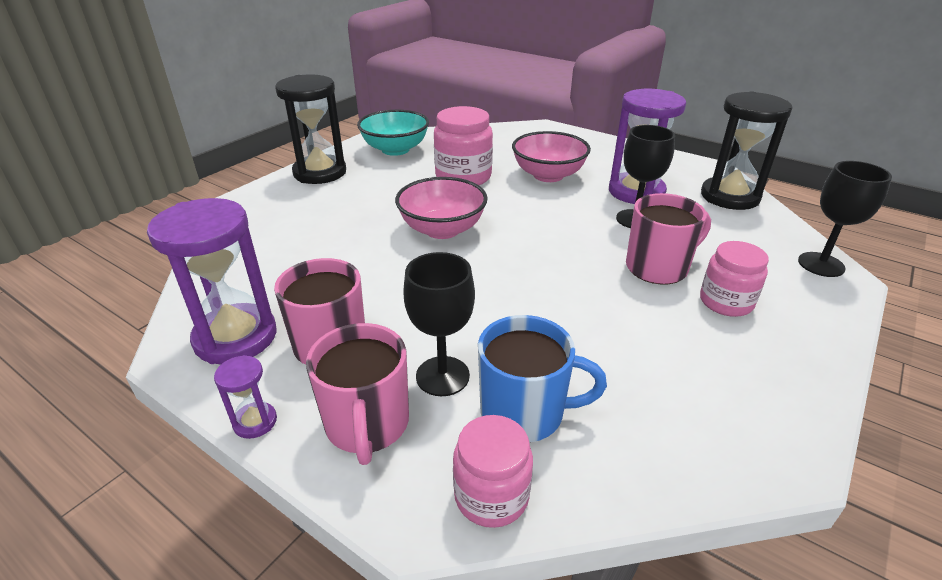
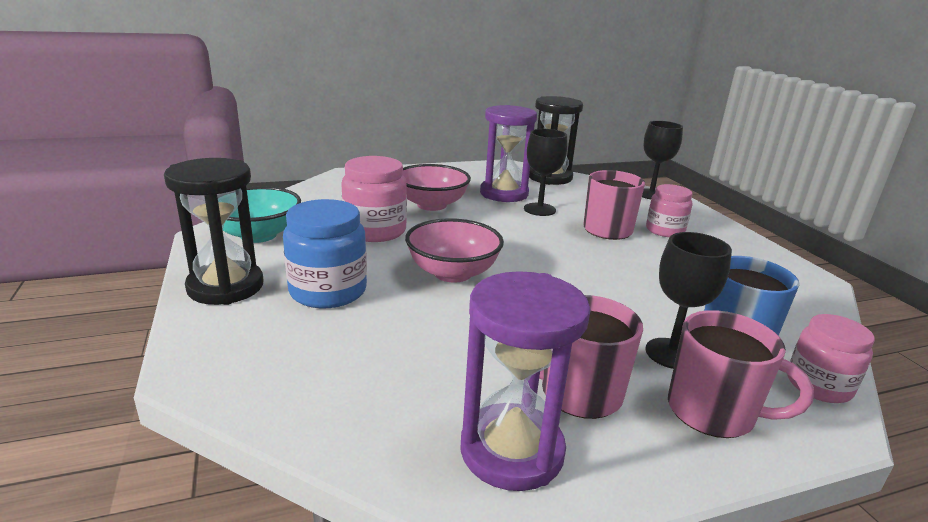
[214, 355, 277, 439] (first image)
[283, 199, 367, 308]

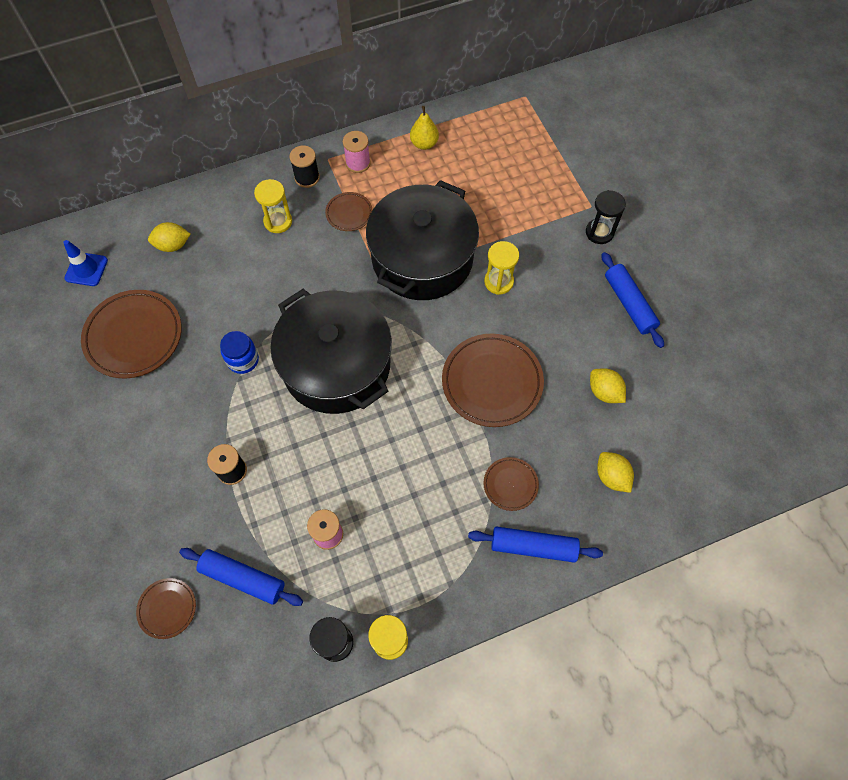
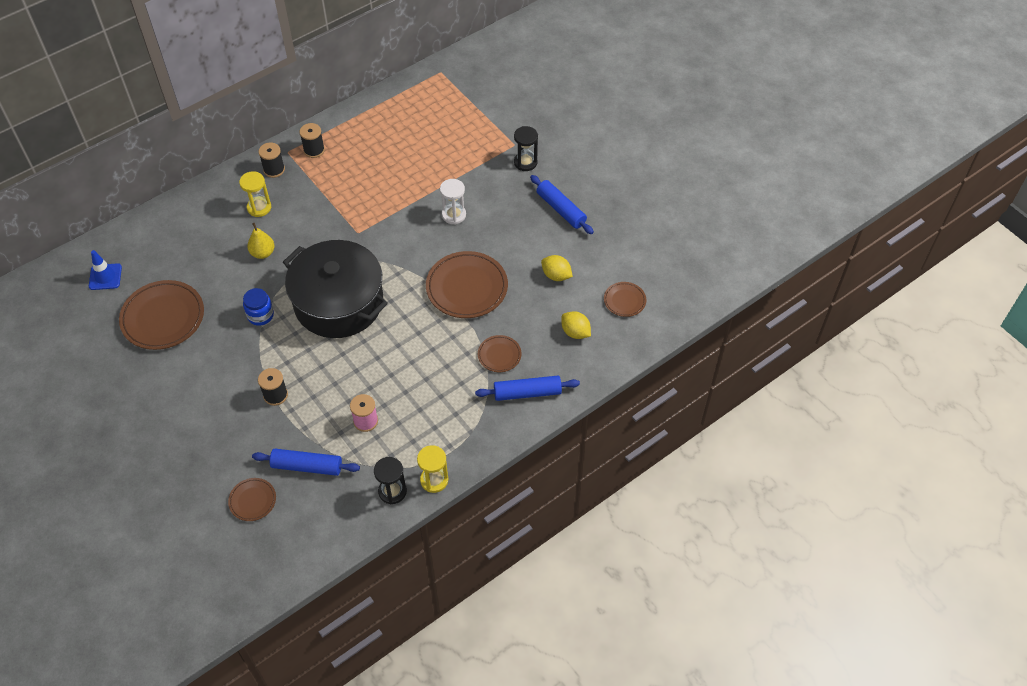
[247, 223, 275, 259]
[299, 123, 325, 158]
[366, 180, 479, 300] (first image)
[604, 282, 646, 317]
[148, 222, 190, 252] (first image)
[440, 179, 466, 225]

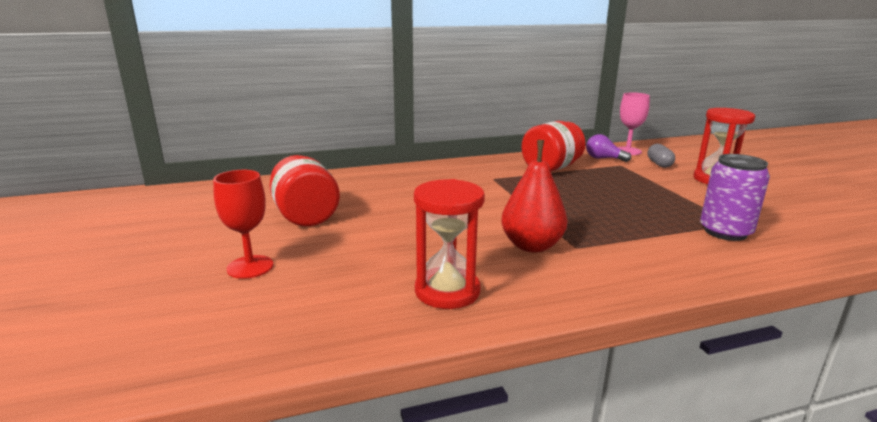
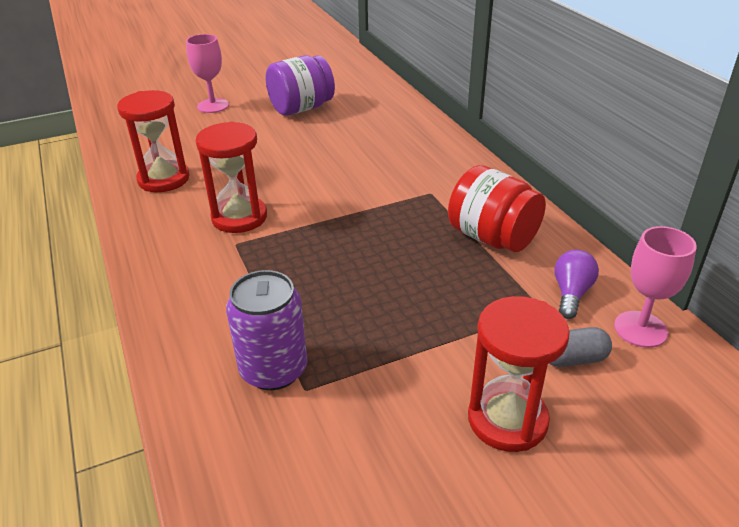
[196, 122, 267, 233]
[266, 55, 335, 116]
[186, 34, 229, 113]

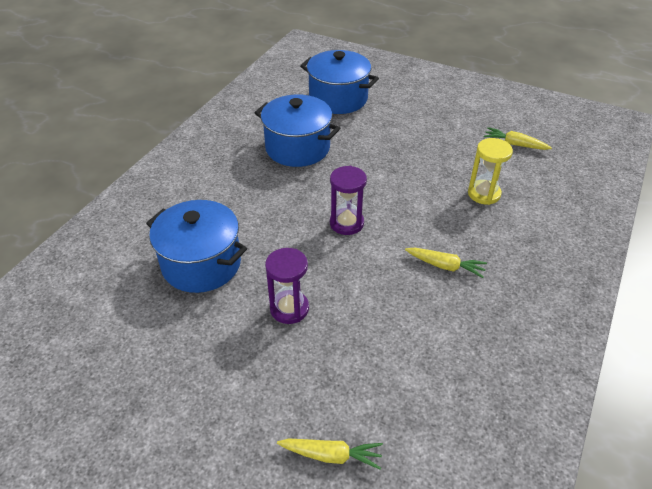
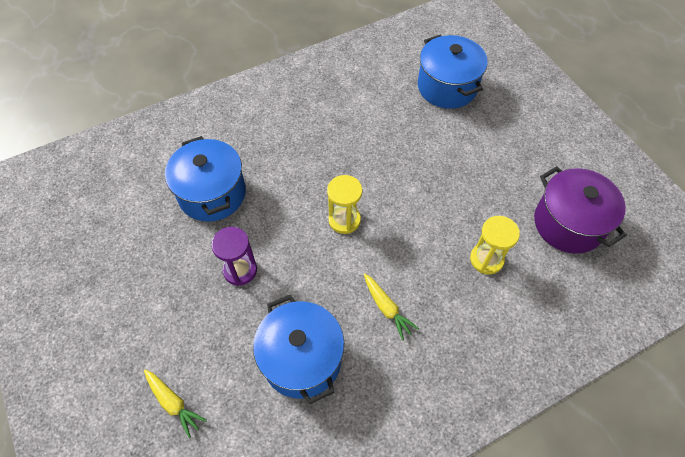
[253, 295, 344, 404]
[534, 166, 627, 254]
[327, 175, 363, 234]

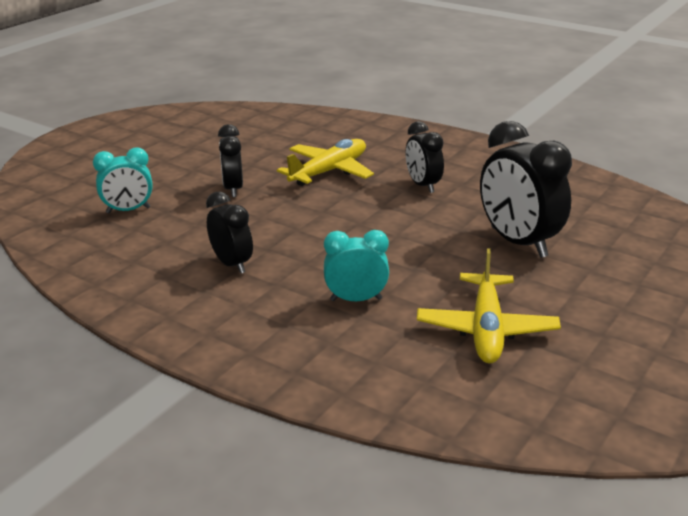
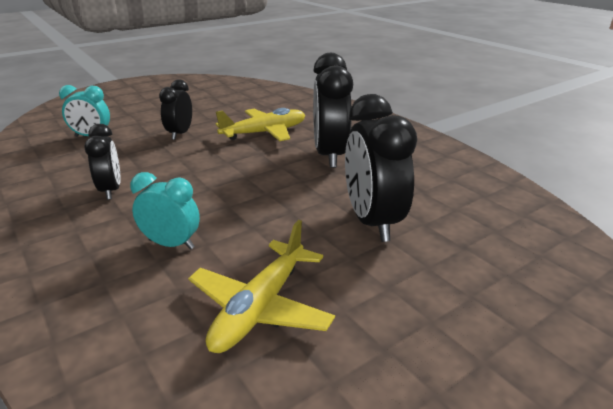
[313, 53, 353, 168]

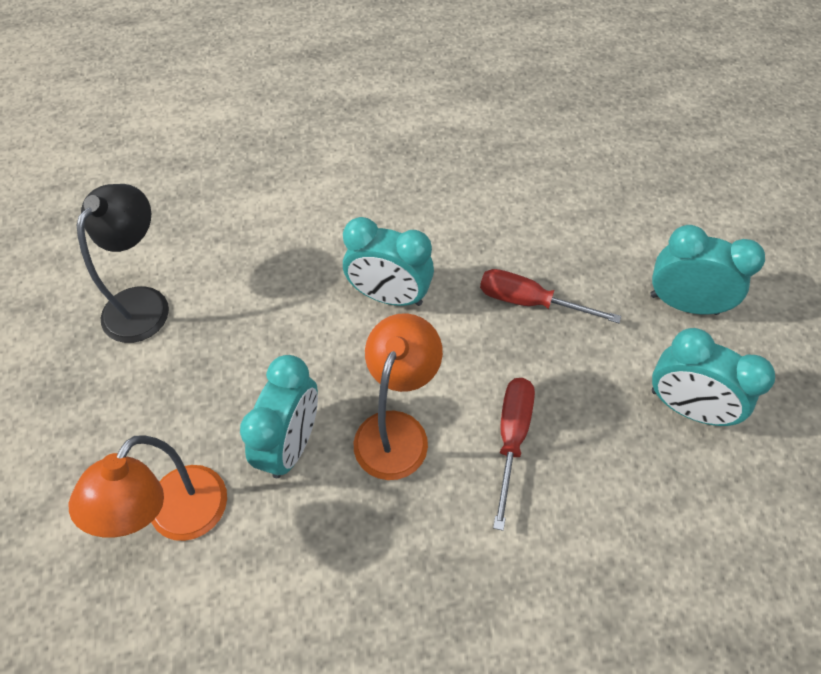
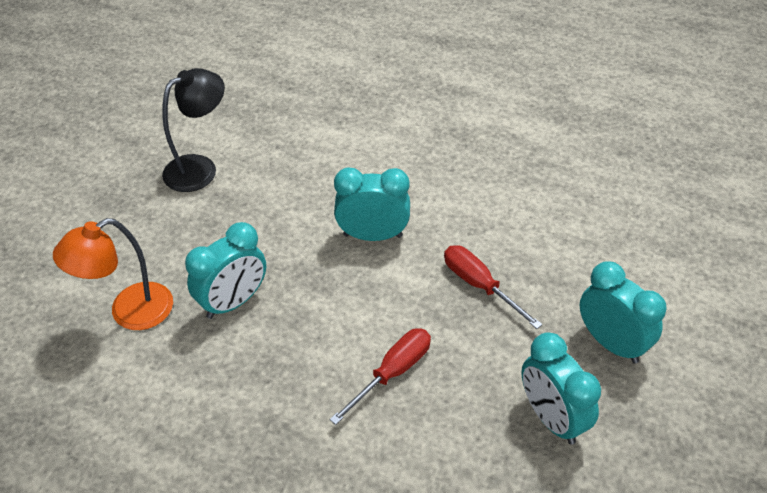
[334, 167, 410, 241]
[354, 313, 443, 480] (first image)

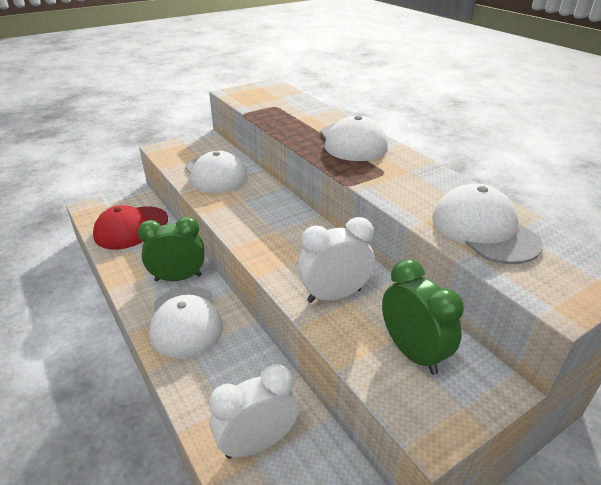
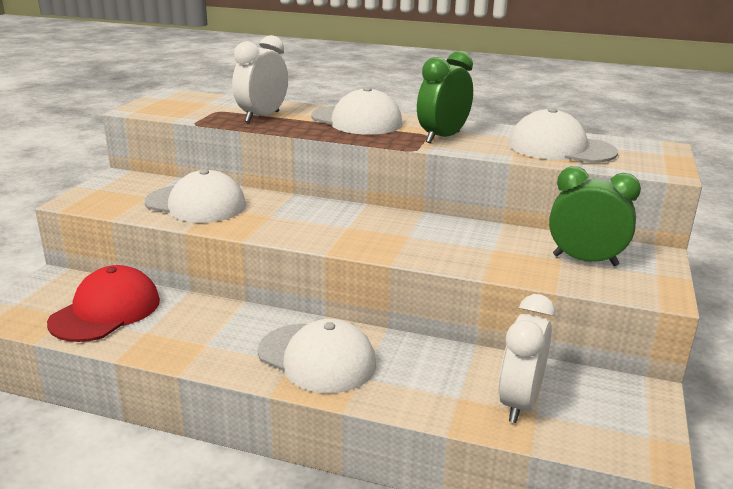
[47, 265, 160, 342]
[417, 51, 473, 143]
[232, 35, 288, 123]

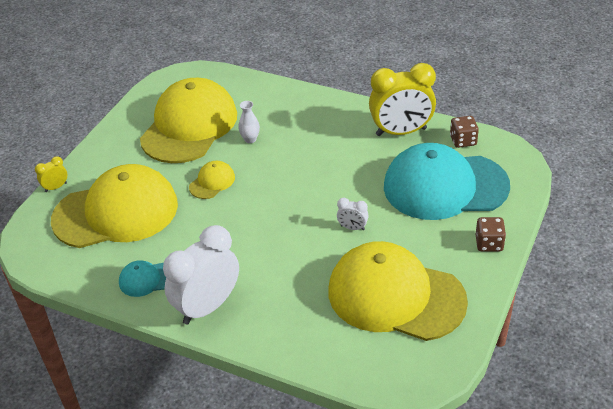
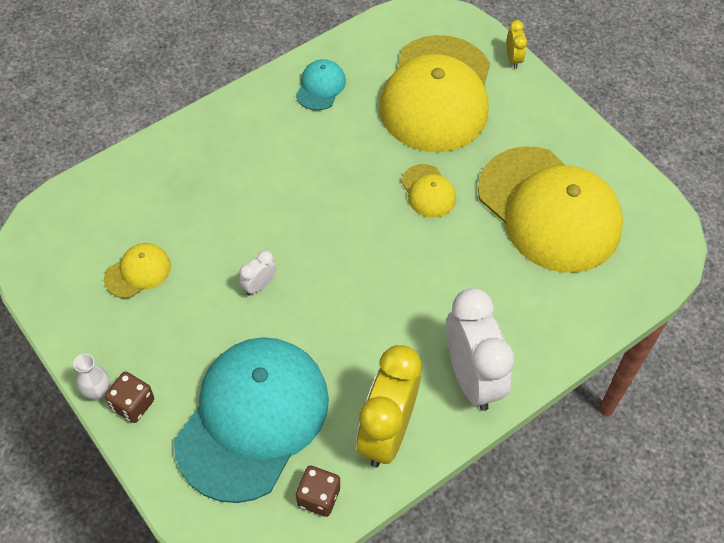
[73, 354, 110, 400]
[446, 288, 514, 411]
[104, 243, 171, 298]

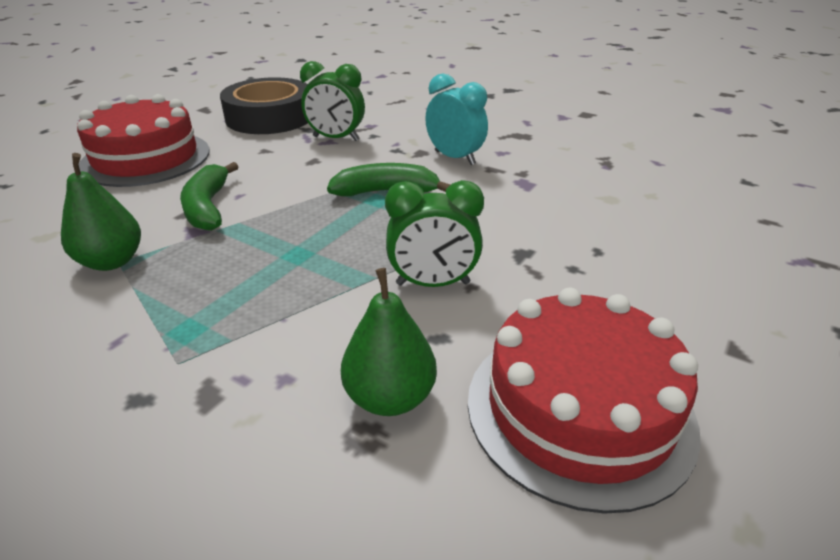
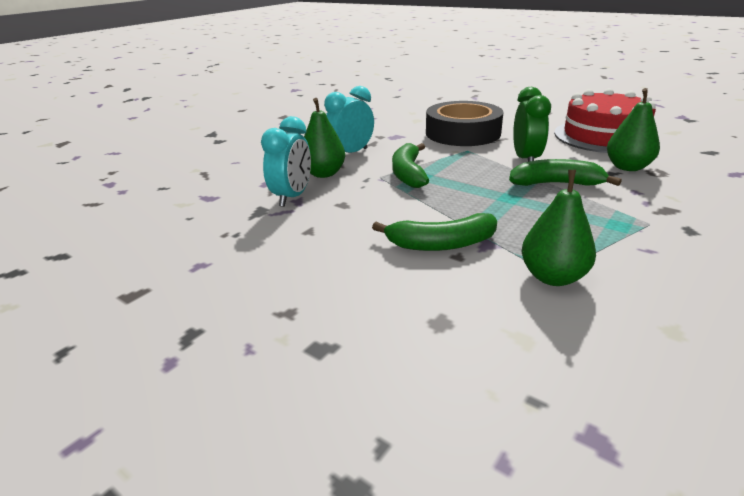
[261, 116, 311, 207]
[426, 101, 503, 146]
[77, 94, 210, 187] (first image)
[304, 98, 345, 178]
[509, 159, 622, 186]

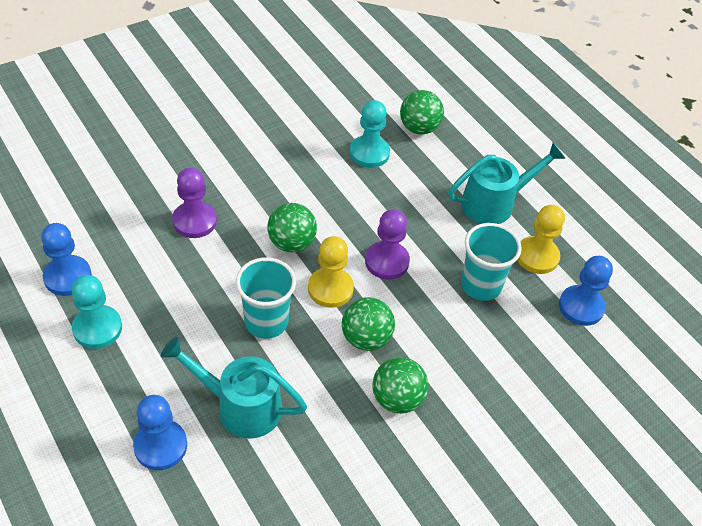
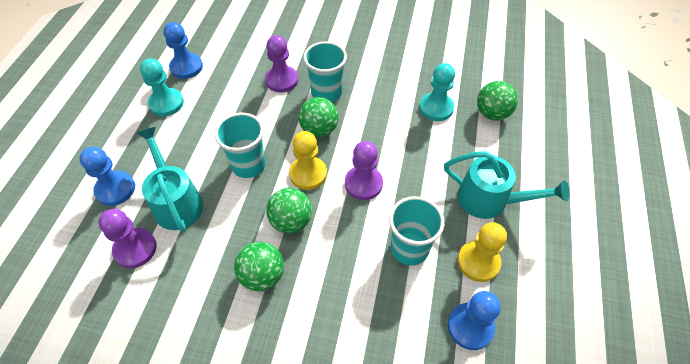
[303, 41, 347, 102]
[98, 209, 157, 268]

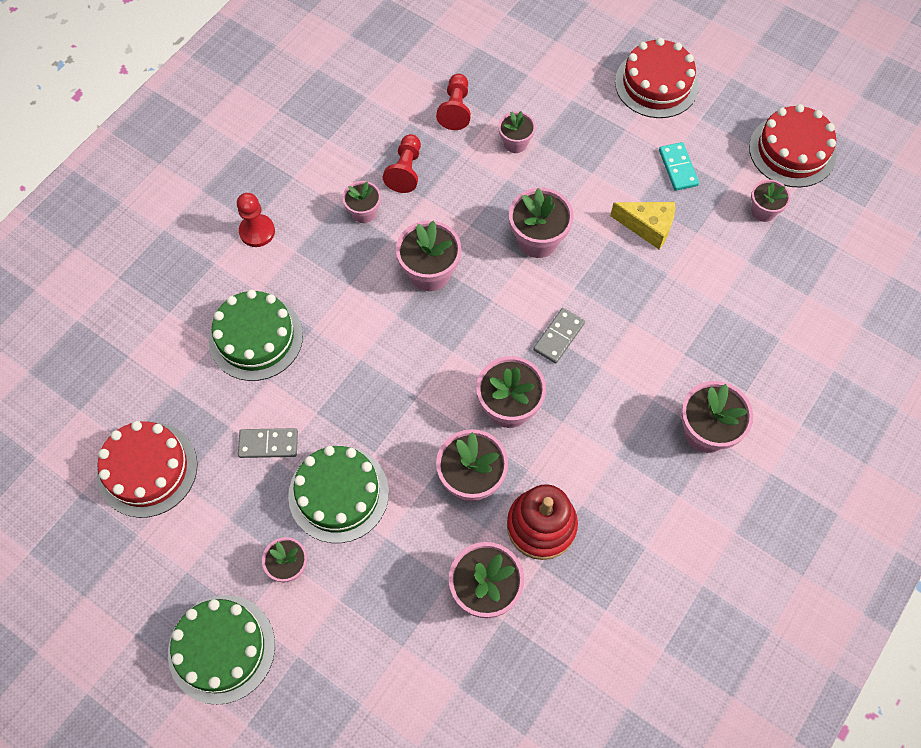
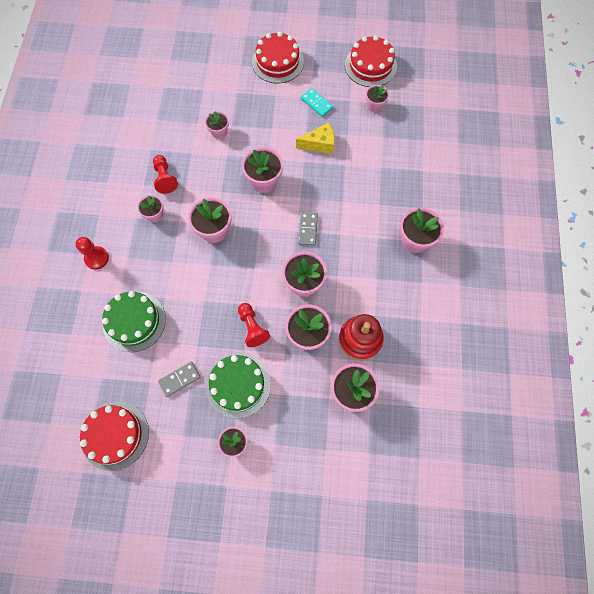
[238, 303, 270, 347]
[168, 595, 275, 705] (first image)

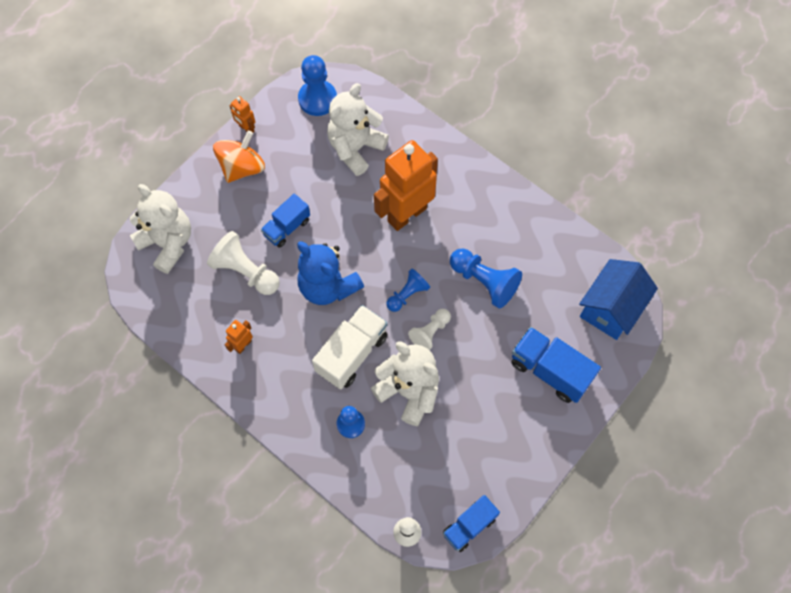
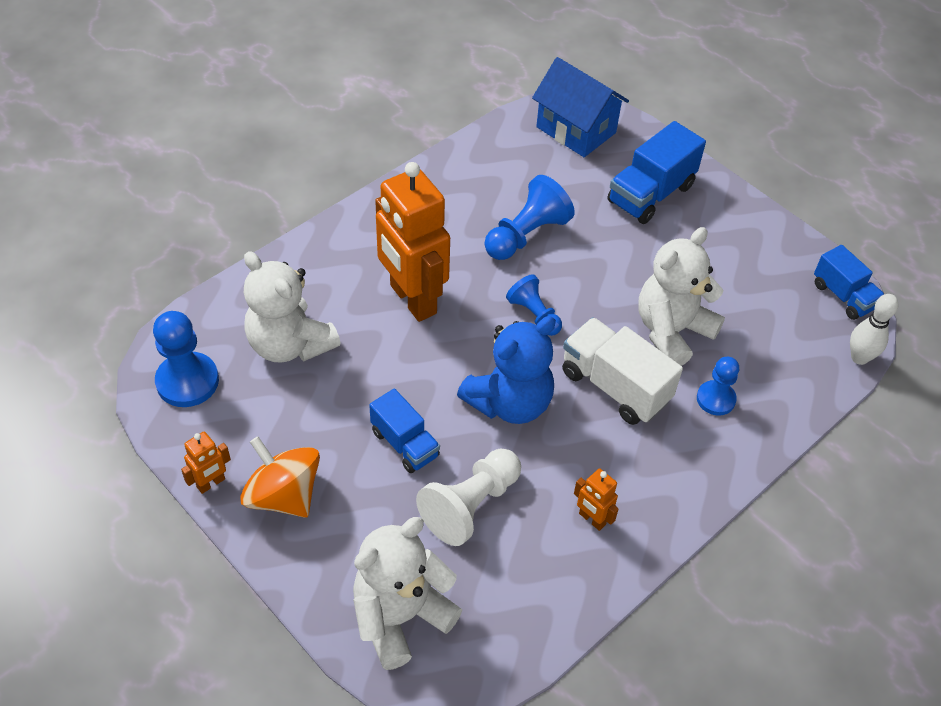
[408, 309, 451, 350] (first image)

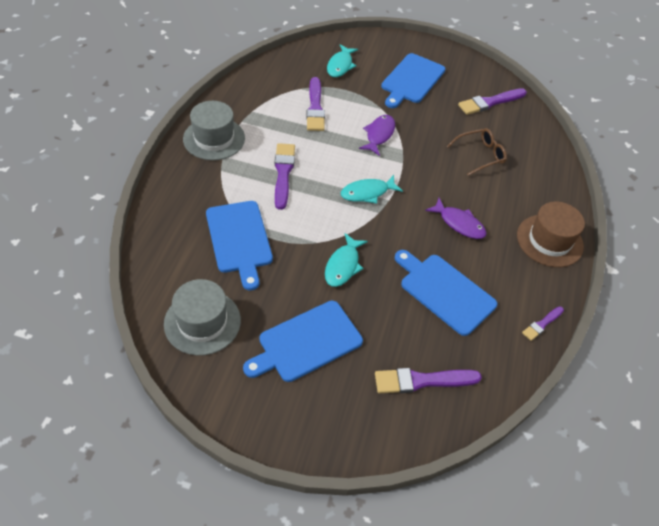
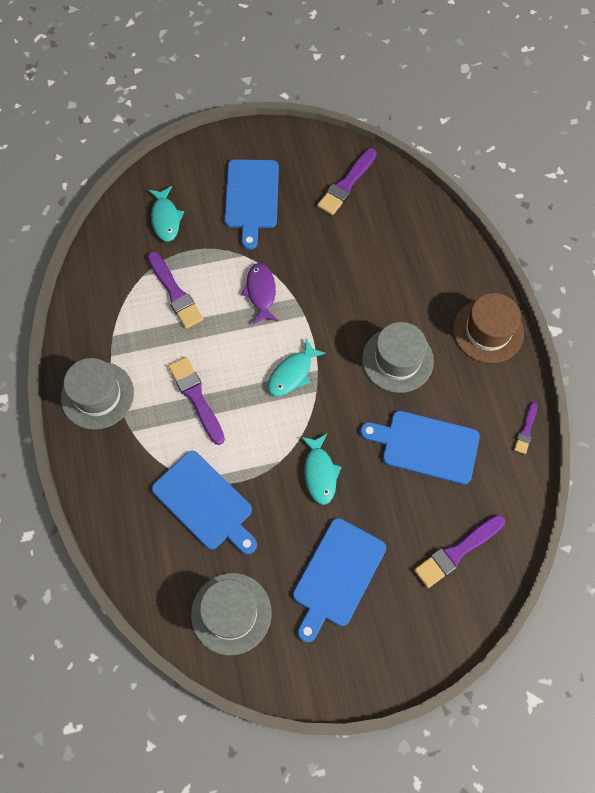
[447, 128, 507, 176] (first image)
[362, 322, 434, 393]

